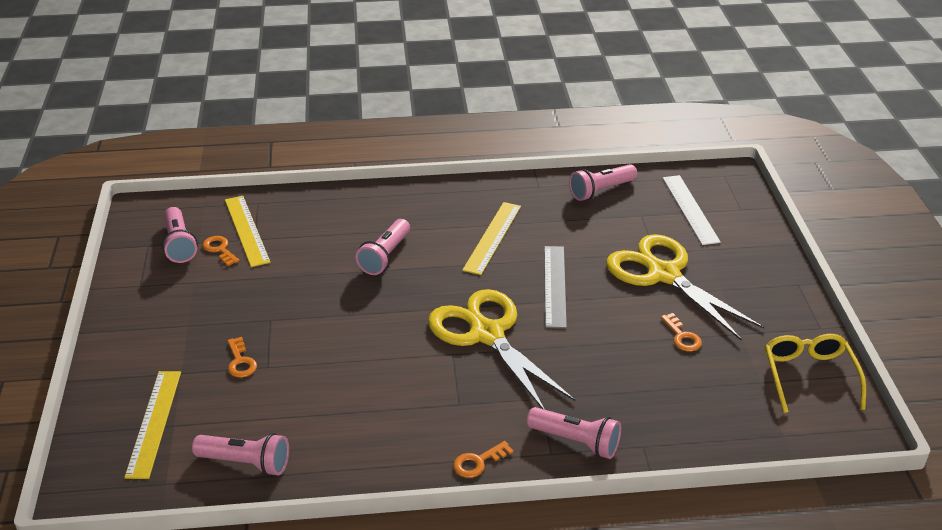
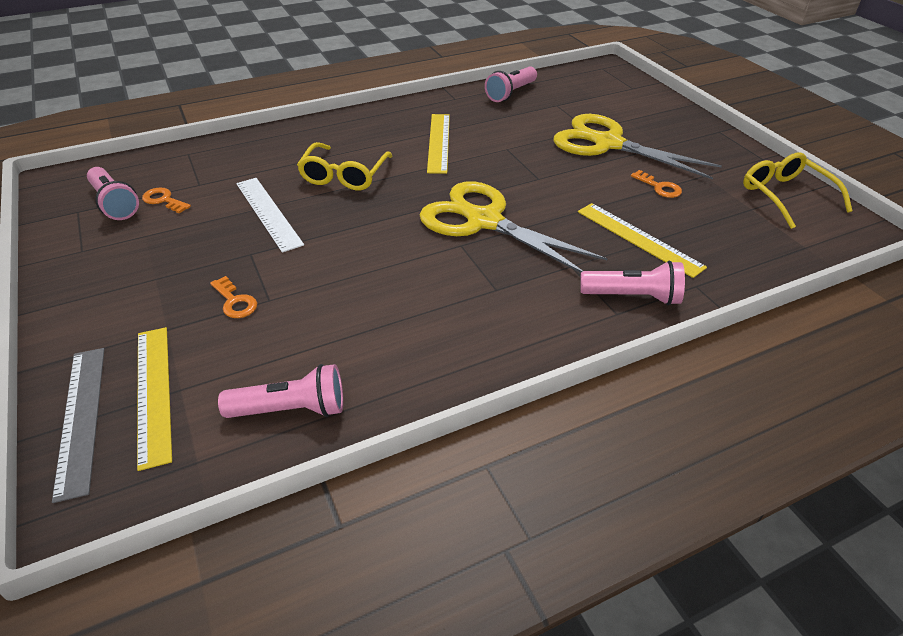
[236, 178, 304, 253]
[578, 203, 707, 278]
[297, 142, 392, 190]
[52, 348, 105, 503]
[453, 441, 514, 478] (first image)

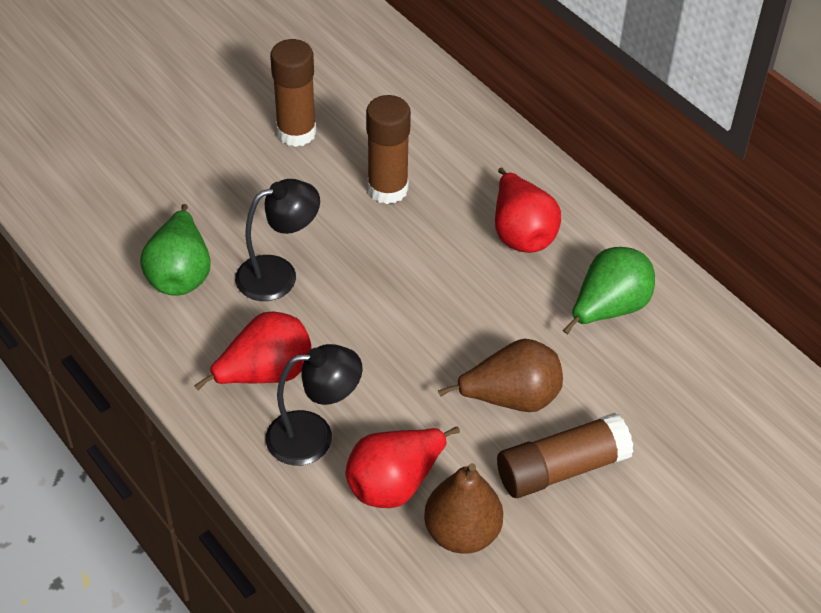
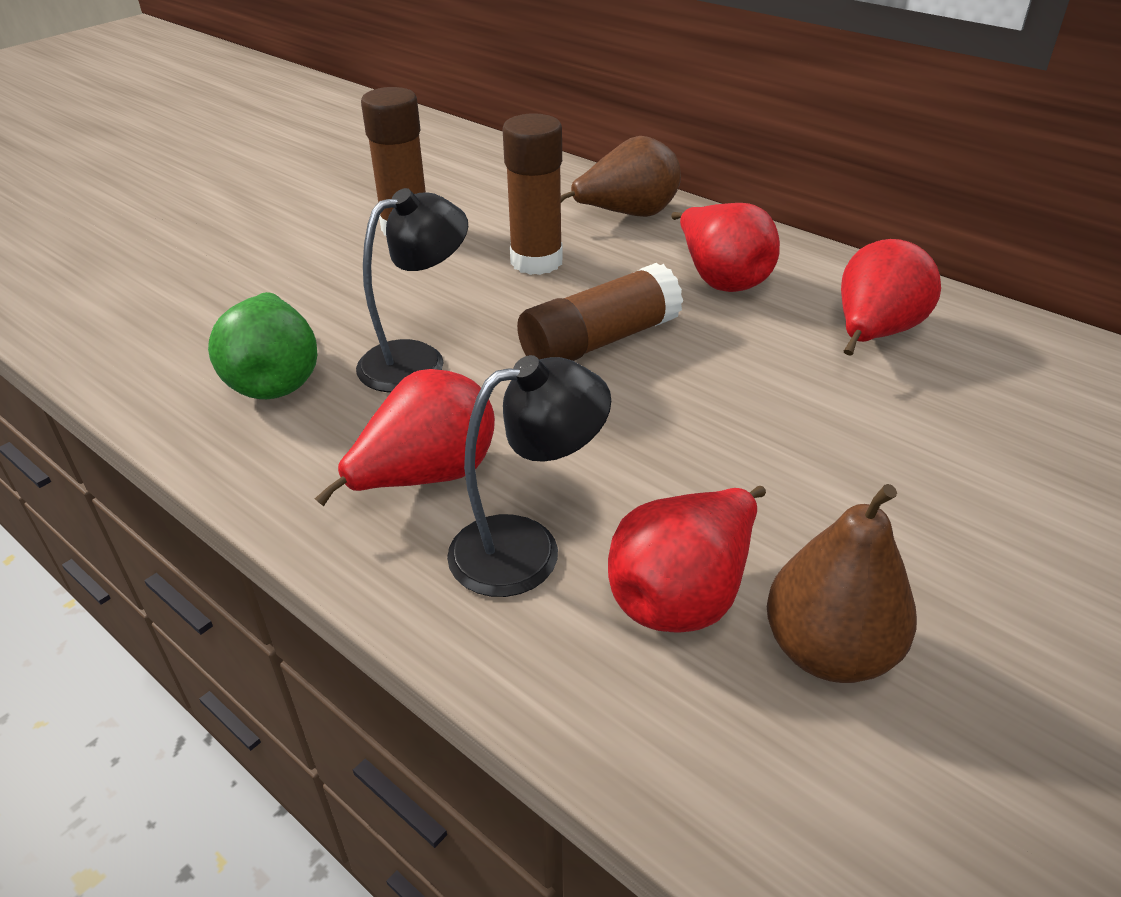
[841, 239, 941, 355]
[561, 136, 681, 217]
[517, 263, 683, 361]

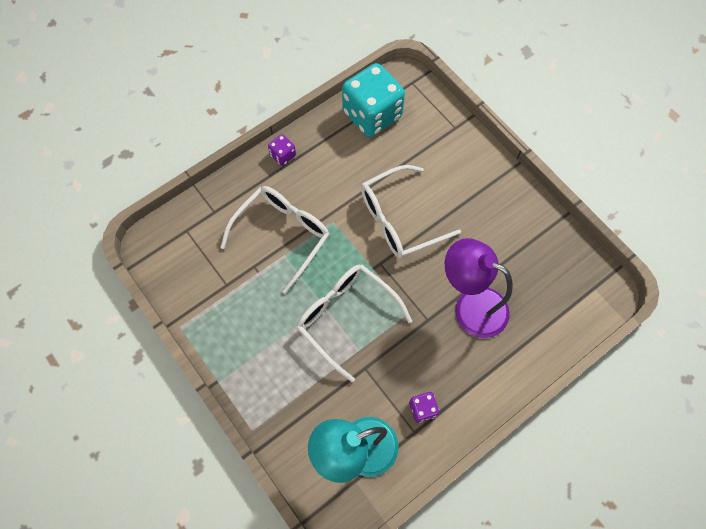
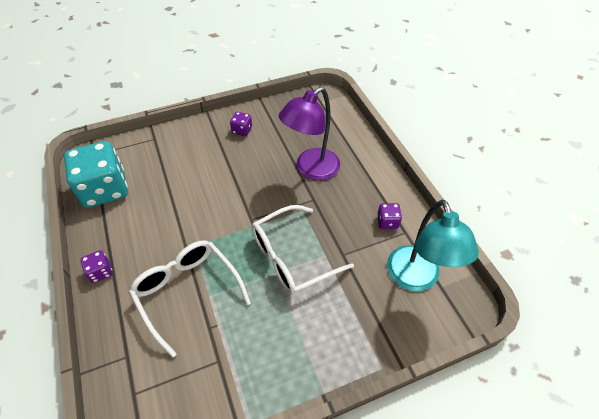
[361, 165, 461, 258] (first image)
[230, 112, 252, 136]

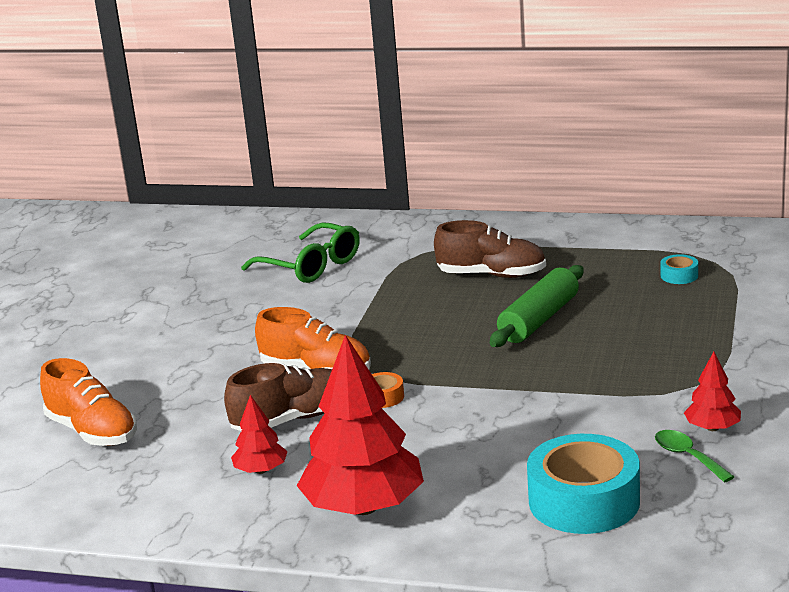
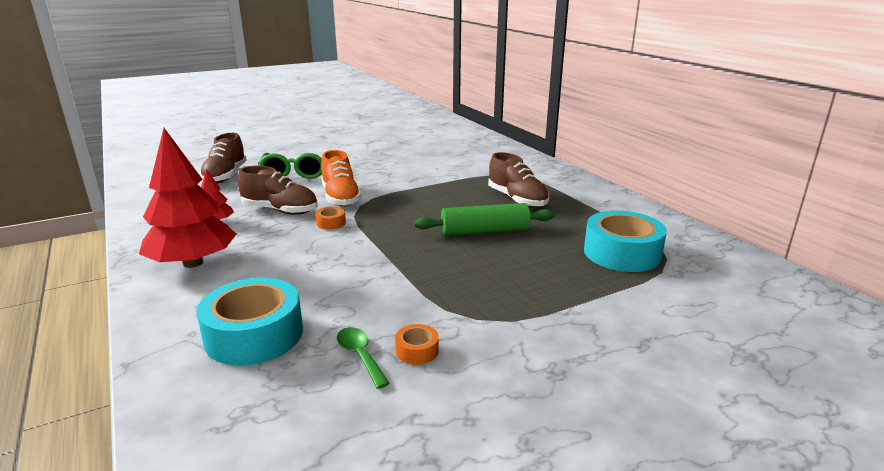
[258, 153, 322, 179]
[584, 211, 667, 272]
[395, 324, 439, 365]
[199, 133, 247, 183]
[337, 327, 390, 389]

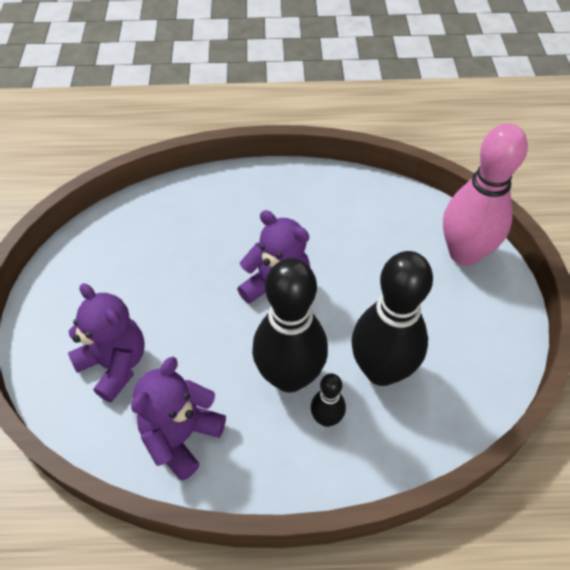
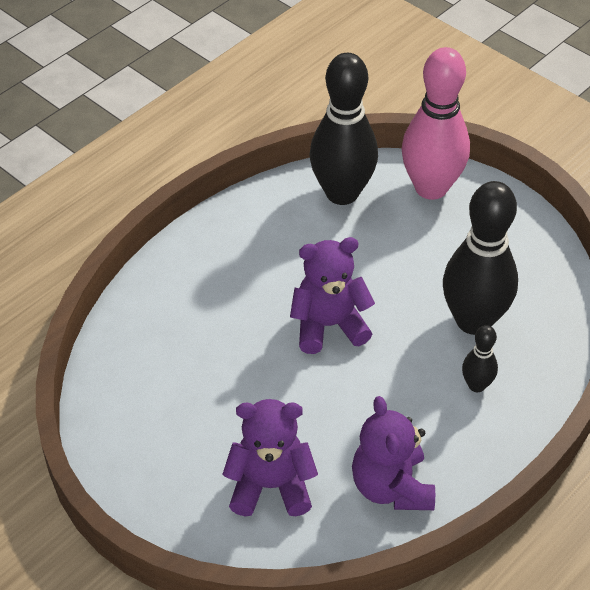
[310, 53, 378, 205]

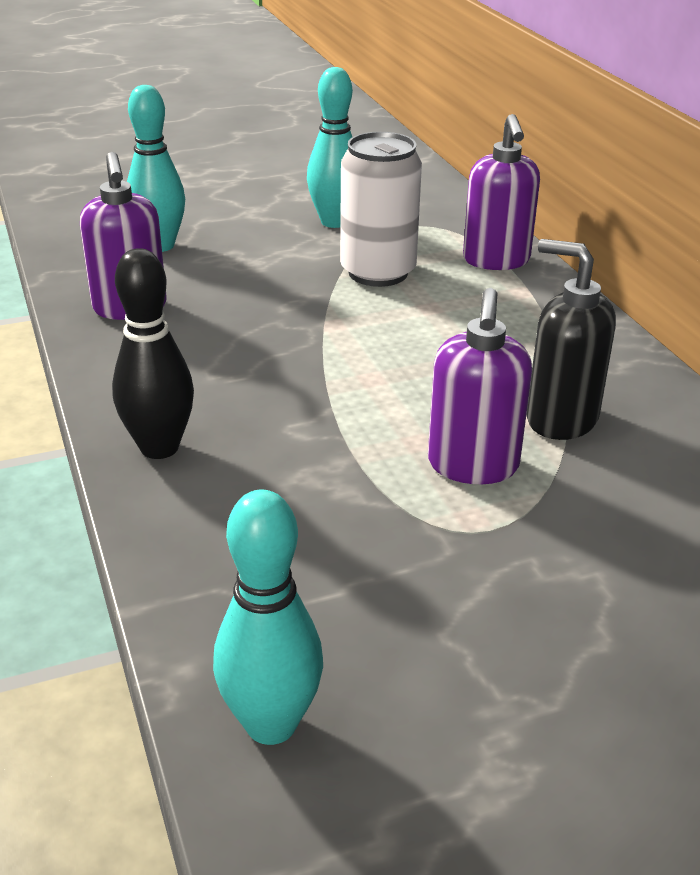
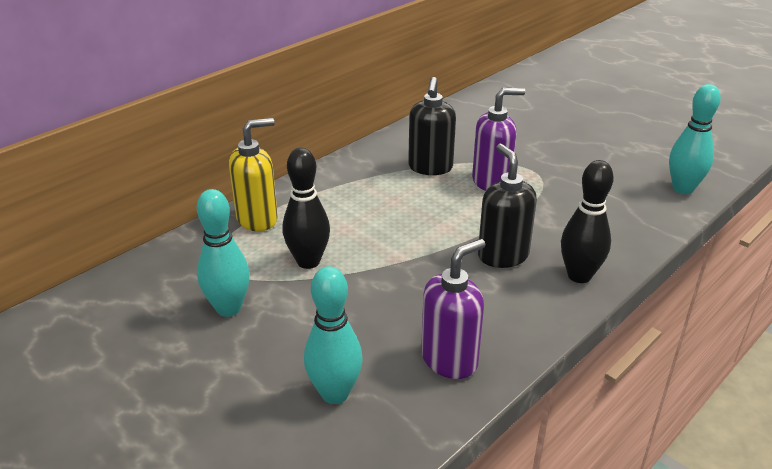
[229, 118, 278, 231]
[283, 148, 330, 269]
[478, 144, 537, 268]

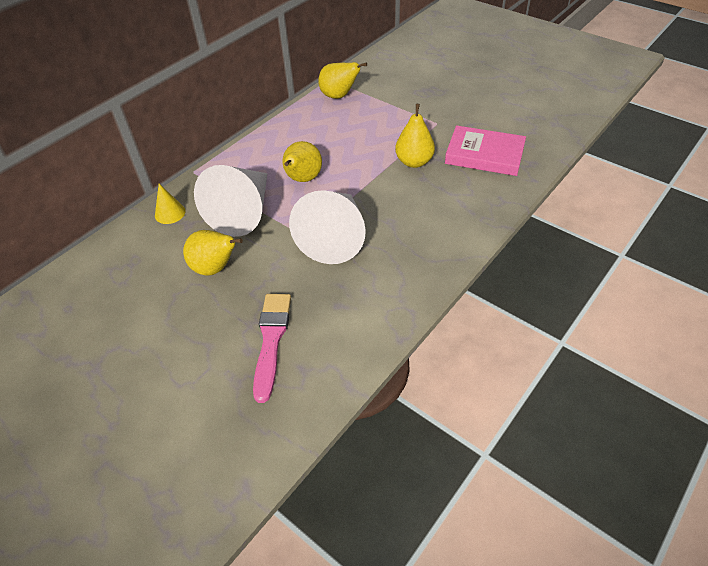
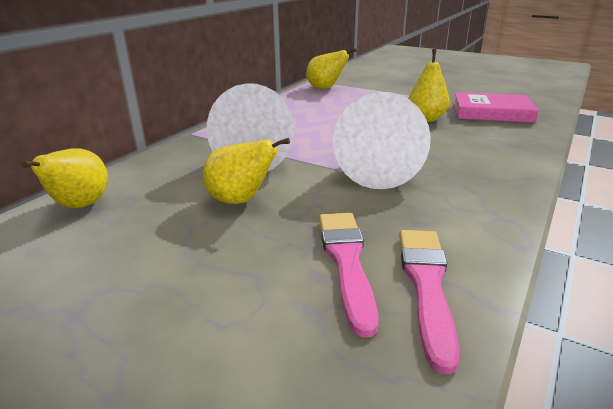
[21, 148, 108, 208]
[155, 184, 186, 224] (first image)
[399, 230, 460, 374]

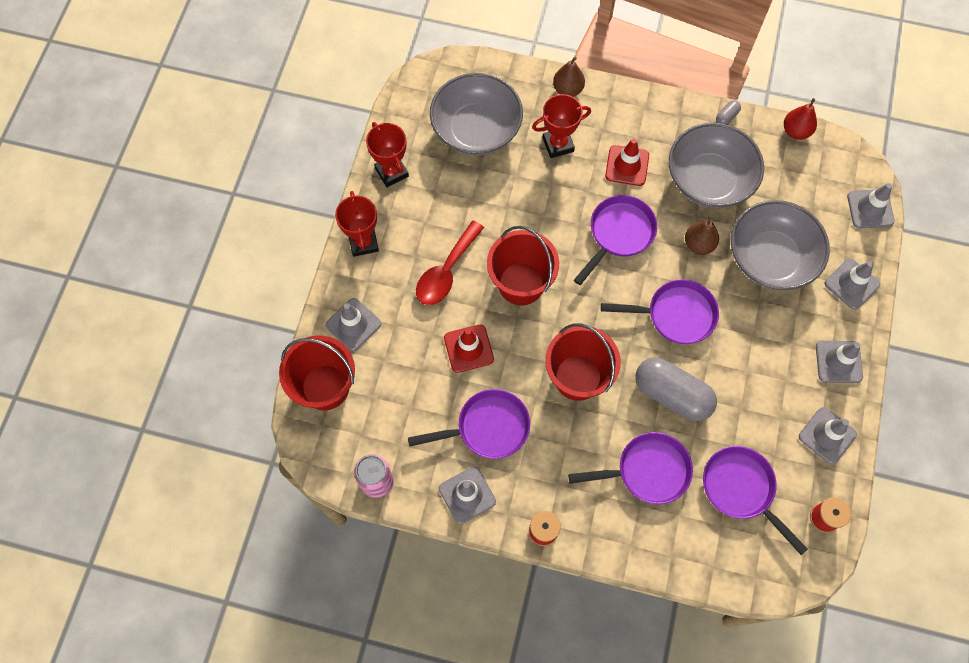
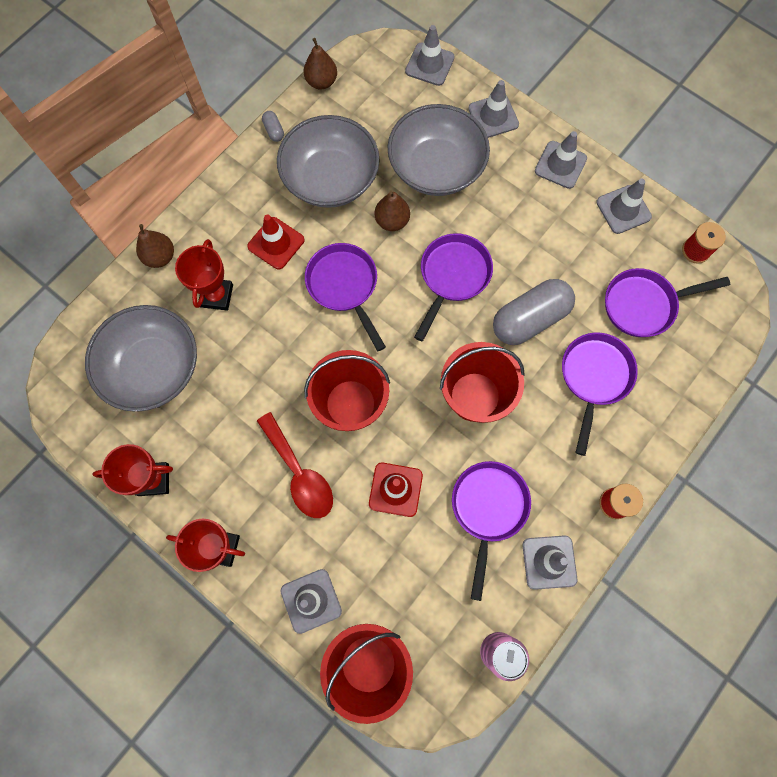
[304, 38, 337, 89]

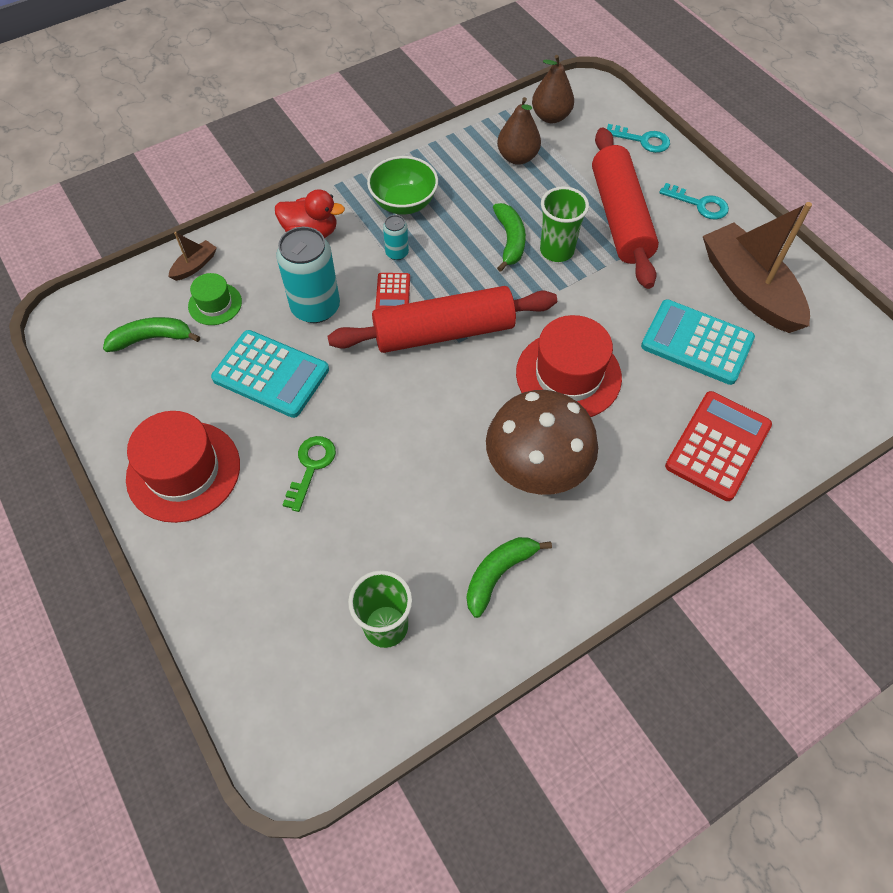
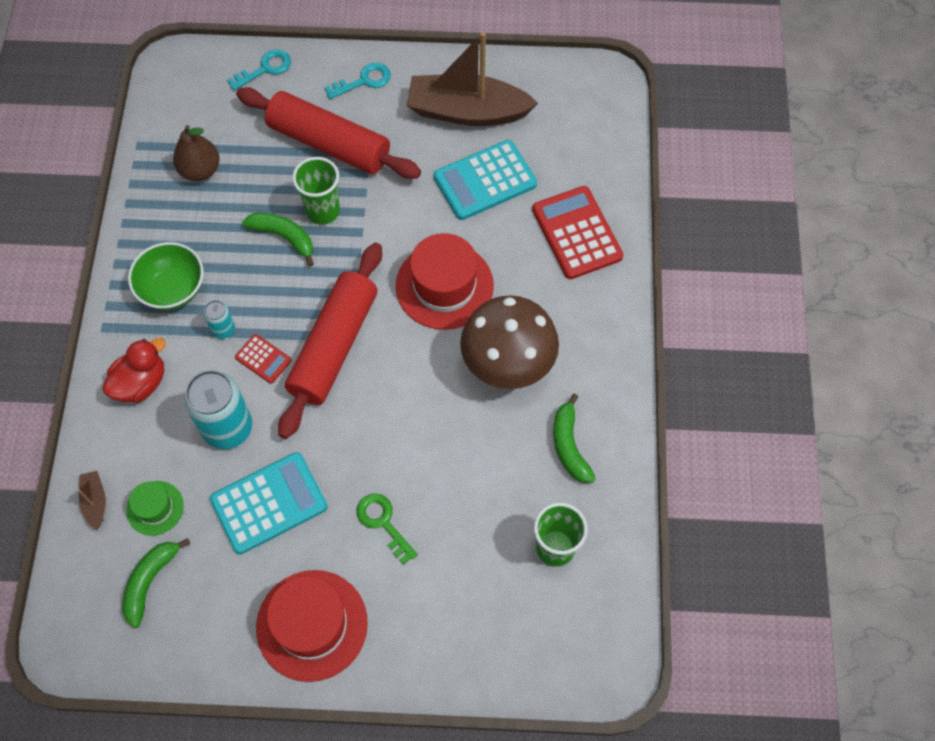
[532, 55, 574, 123] (first image)

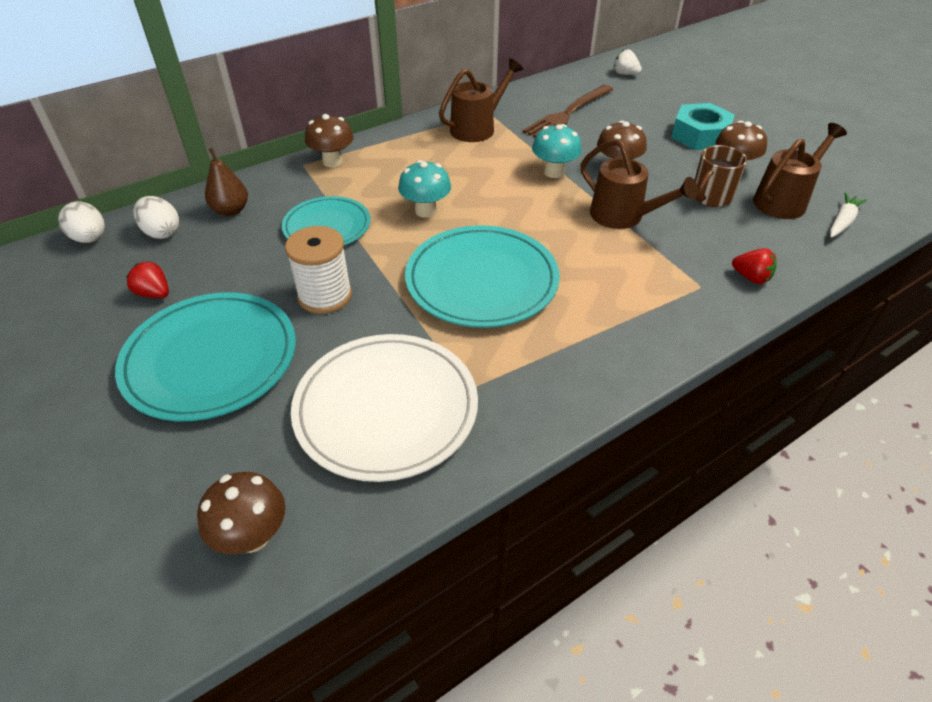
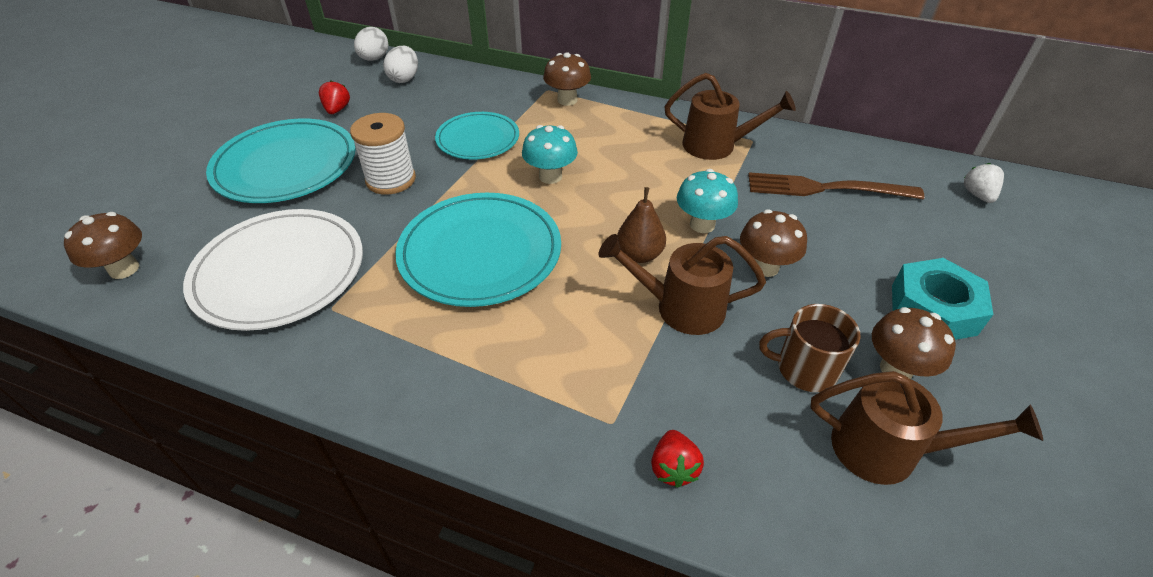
[599, 234, 766, 335]
[617, 187, 666, 263]
[830, 193, 867, 238] (first image)

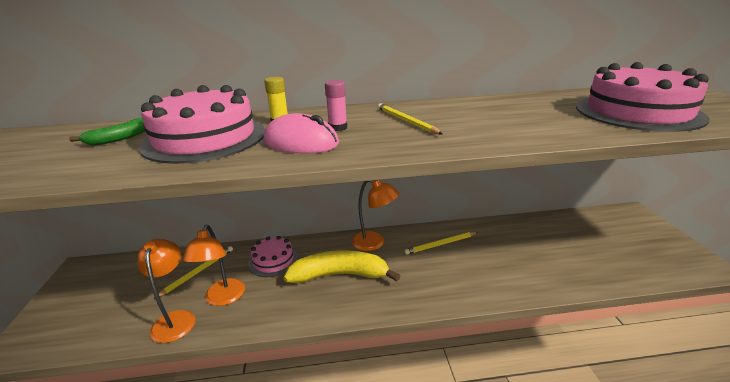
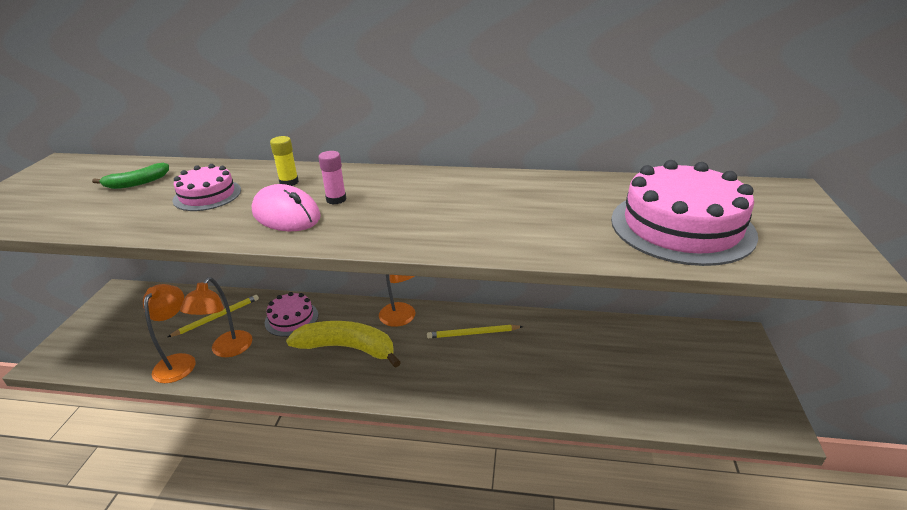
[172, 164, 241, 211]
[378, 103, 442, 134] (first image)

